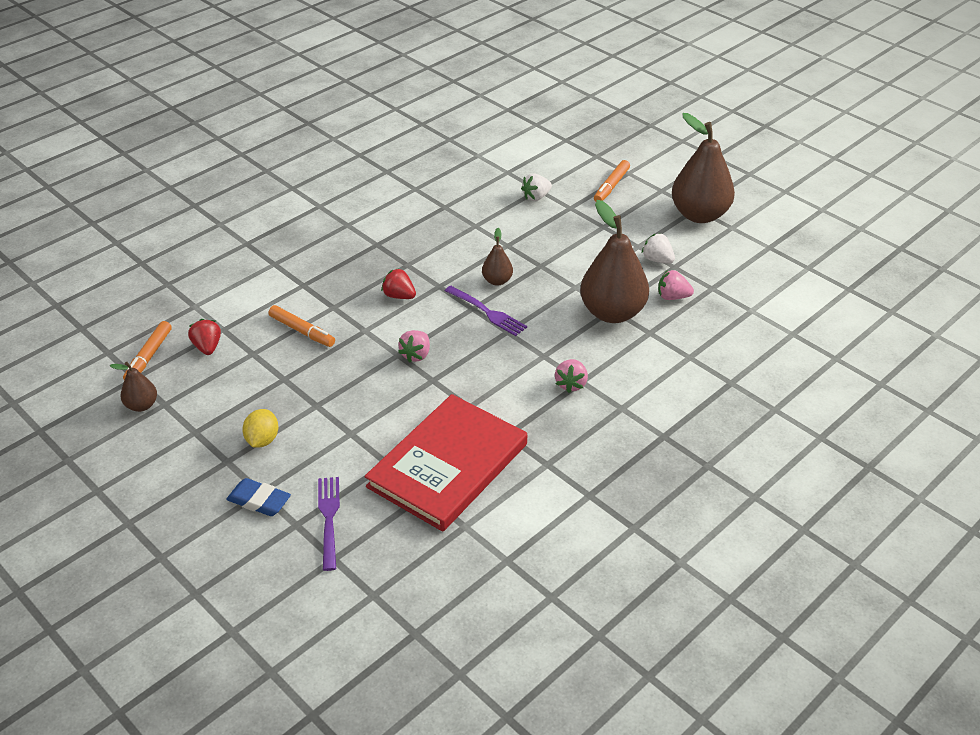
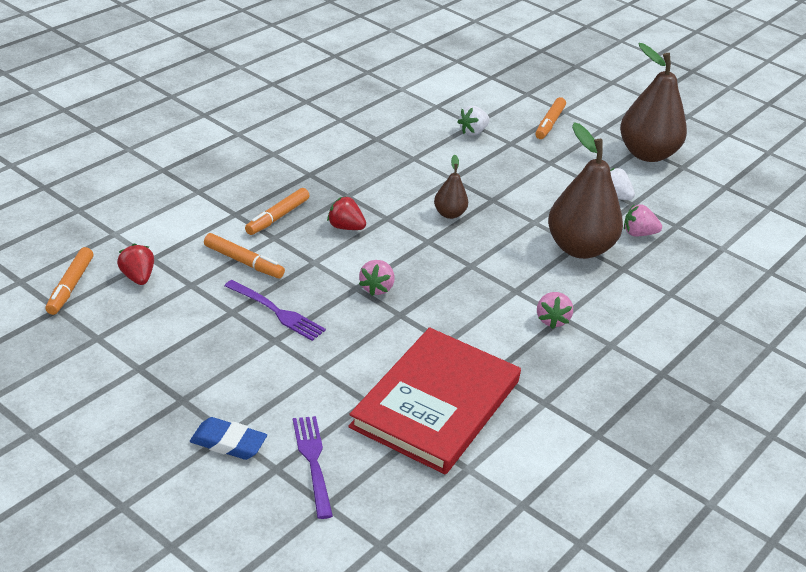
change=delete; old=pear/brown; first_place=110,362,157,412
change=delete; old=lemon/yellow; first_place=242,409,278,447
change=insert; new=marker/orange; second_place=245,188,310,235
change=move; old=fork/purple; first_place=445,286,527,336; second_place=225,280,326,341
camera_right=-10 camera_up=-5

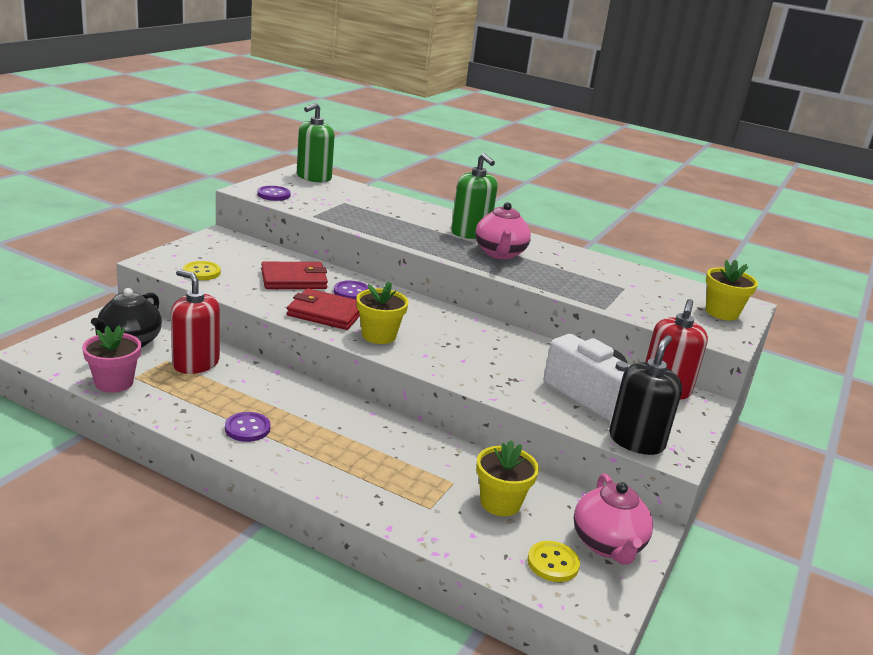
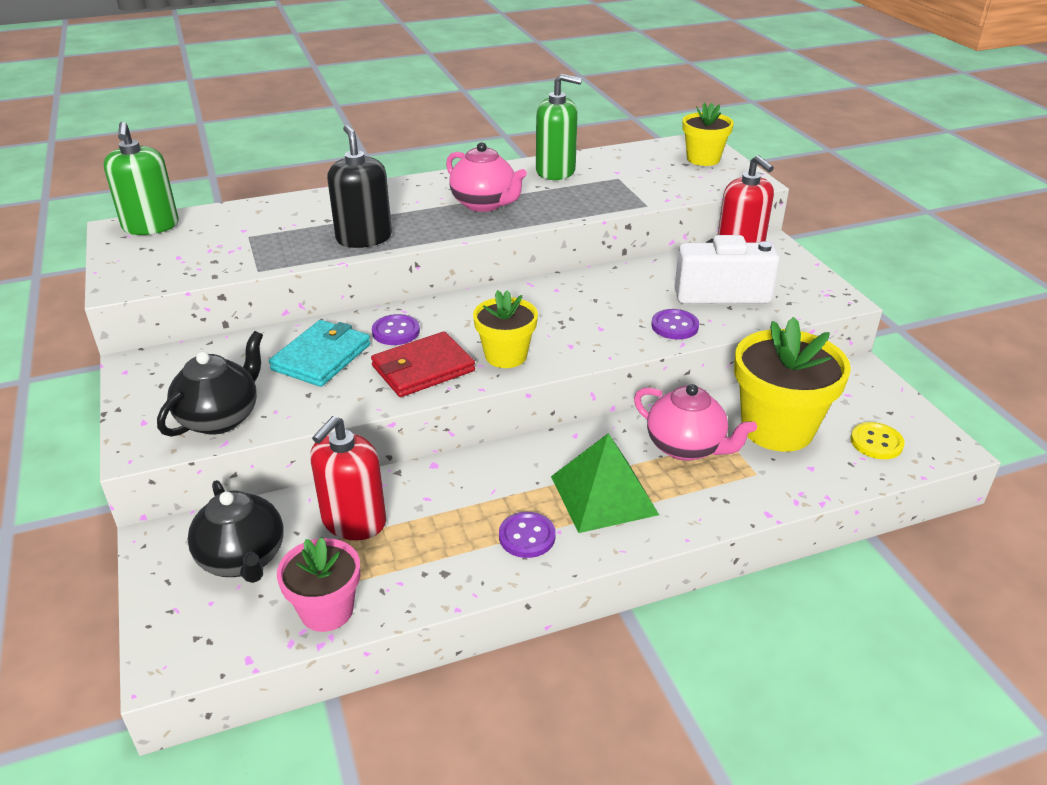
change=insert; new=pyramid/green; second_place=551,433,659,533
change=move; old=button/purple; first_place=257,186,291,201; second_place=651,309,699,340
change=move; old=soap dispenser/green; first_place=451,153,498,239; second_place=536,74,582,180
change=move; old=teapot/pink; first_place=574,473,653,565; second_place=634,384,757,461
change=move; old=soap dispenser/black; first_place=609,335,682,455; second_place=327,125,392,248
change=replace; old=button/yellow; new=teapot/black; first_place=183,261,221,280; second_place=157,331,263,437
change=recolor; old=wallet/red; new=wallet/turquoise; first_place=261,262,328,289; second_place=269,320,370,387
change=rotate; old=soap dispenser/red; first_place=171,269,220,374; second_place=310,416,386,540; degrees=-45
change=resize; old=flower pot/yellow; first_place=476,440,539,516; second_place=734,317,851,452; factor=1.68
camera_right=-45 camera_up=10

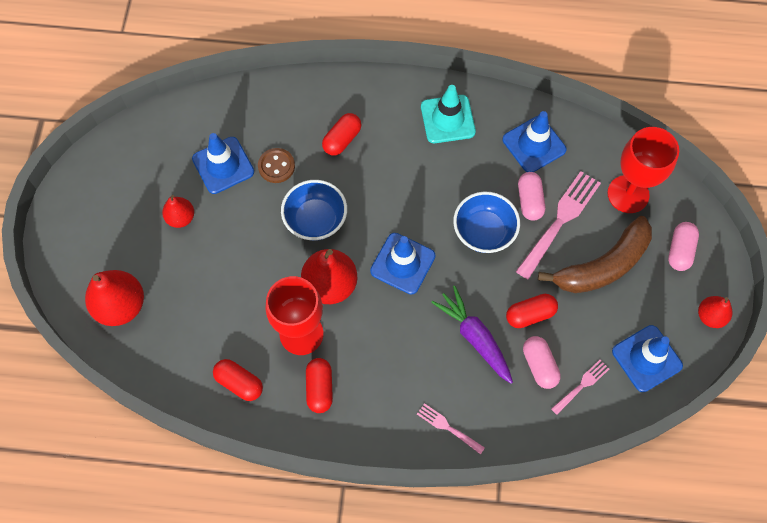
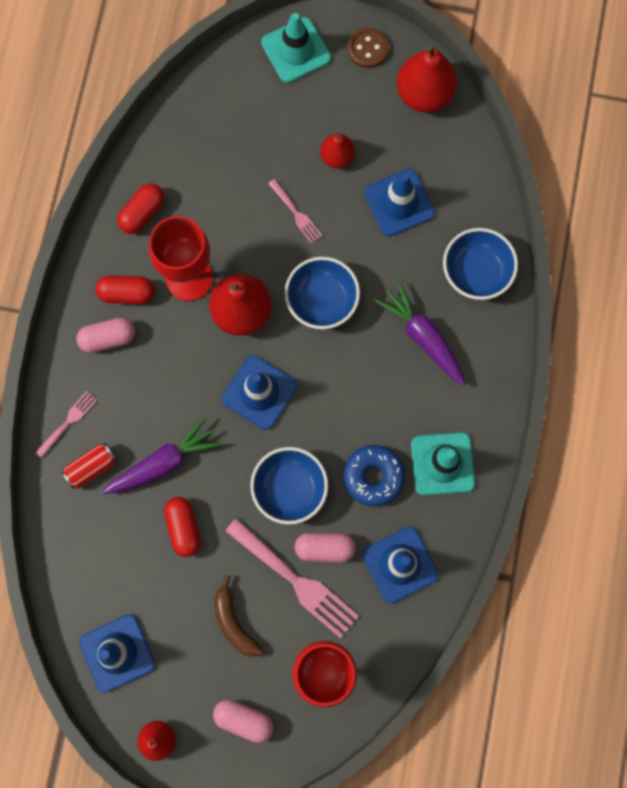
change=insert; new=can/red; second_place=62,443,117,489
change=insert; new=traffic cone/turquoise; second_place=261,13,331,83
change=insert; new=donut/blue; second_place=343,445,405,507
change=insert; new=bowl/blue; second_place=443,228,518,300
change=move; old=pear/red; first_place=85,270,144,326; second_place=397,45,457,113
change=move; old=button/brown; first_place=258,148,295,183; second_place=348,28,389,68
change=move; old=capsule/pink; first_place=523,336,561,389; second_place=76,317,135,353
change=move; old=fork/pink; first_place=551,360,609,415; second_place=268,179,322,244
change=replace; old=capsule/red; new=carrot/purple; first_place=322,113,361,156; second_place=374,281,466,386
change=resize; old=banana/brown; first_place=538,216,652,293; second_place=214,575,263,657; factor=0.57
camera_right=95 camera_up=10

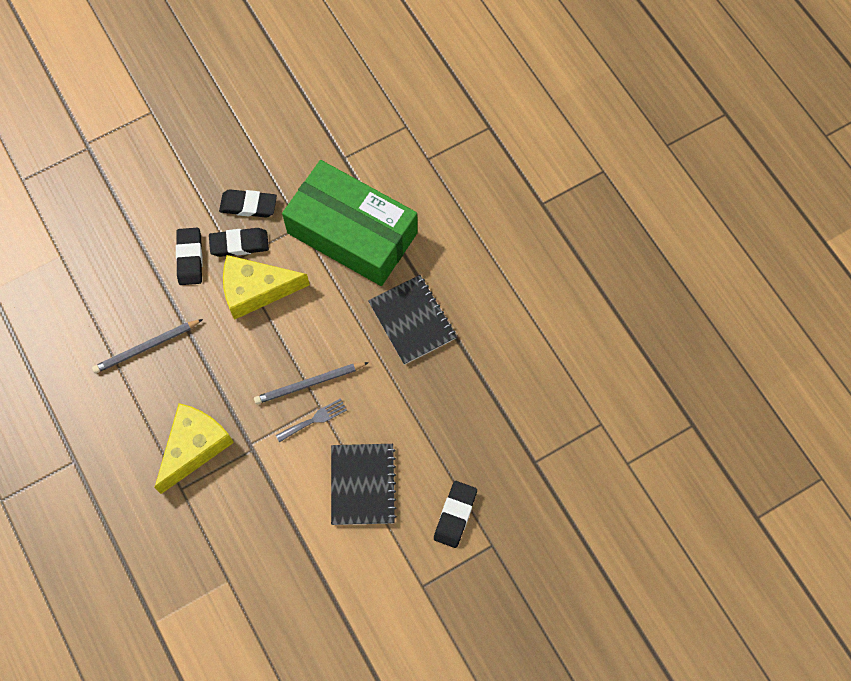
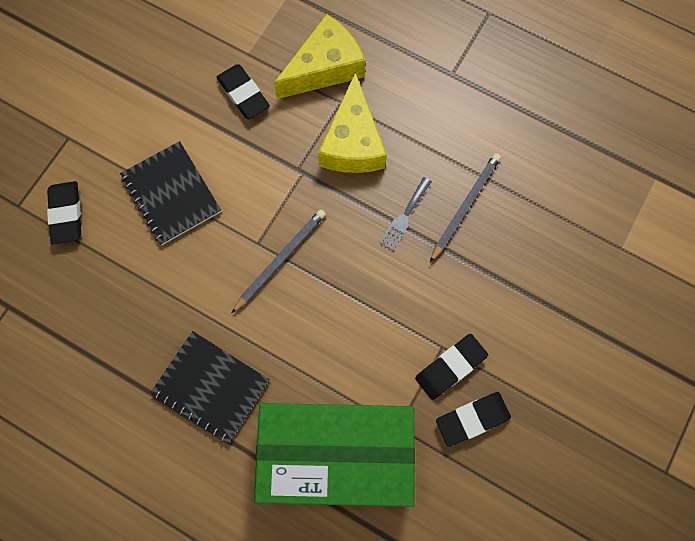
change=move; old=eraser/black; first_place=176,228,203,285; second_place=217,64,270,119
change=move; old=cheese/yellow; first_place=223,255,310,320; second_place=274,14,365,99
change=move; old=fork/grey; first_place=276,398,347,442; second_place=380,177,432,251
camera_right=150 camera_up=5

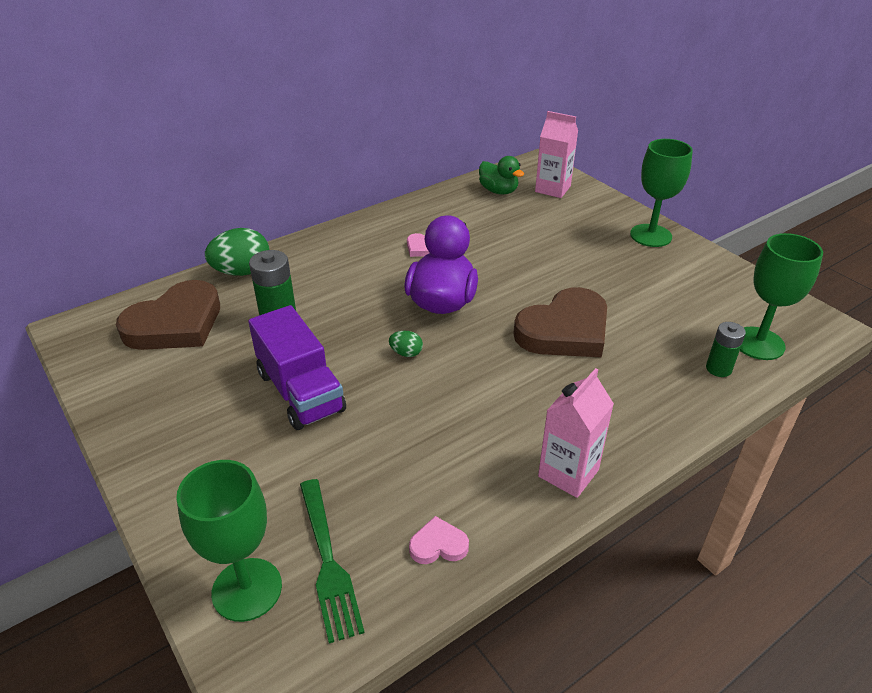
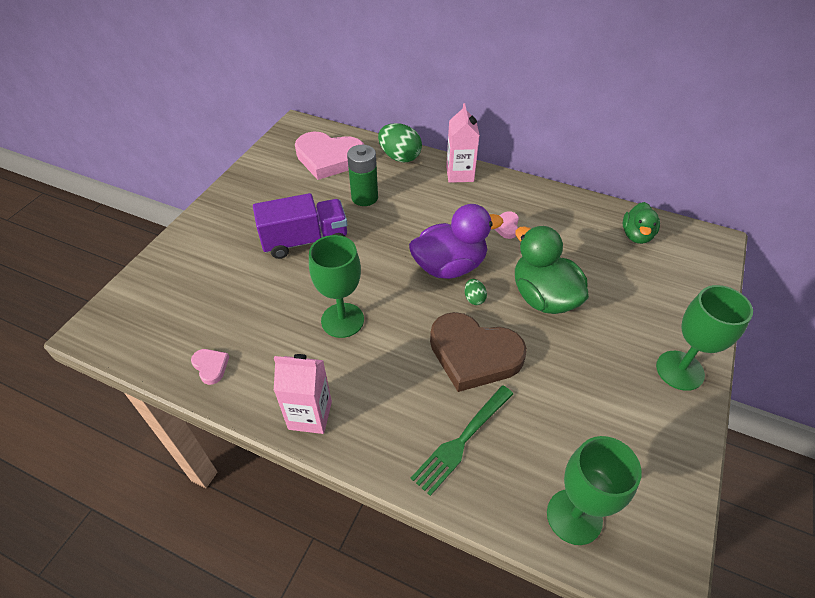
change=delete; old=battery/green; first_place=706,322,746,377
change=insert; new=duck/green; second_place=515,226,589,314
change=move; old=goblet/green; first_place=176,460,282,622; second_place=309,235,364,338
change=move; old=fork/green; first_place=300,479,365,643; second_place=411,385,513,496
change=move; old=egg/green; first_place=389,331,423,357; second_place=465,279,487,305
change=move; old=carton/pink; first_place=535,111,578,198; second_place=446,103,480,183
change=recolor; old=heart/brown; new=heart/pink; first_place=116,280,220,350; second_place=295,132,364,180
change=rotate; old=truck/purple; first_place=248,305,346,430; second_place=253,193,347,259; degrees=-135
camera_right=60 camera_up=10

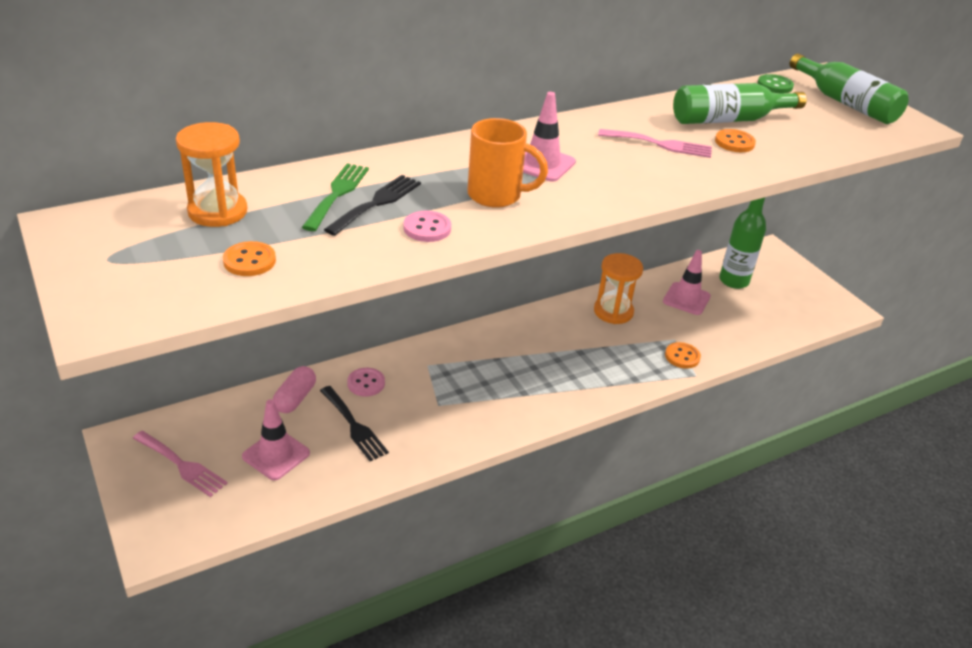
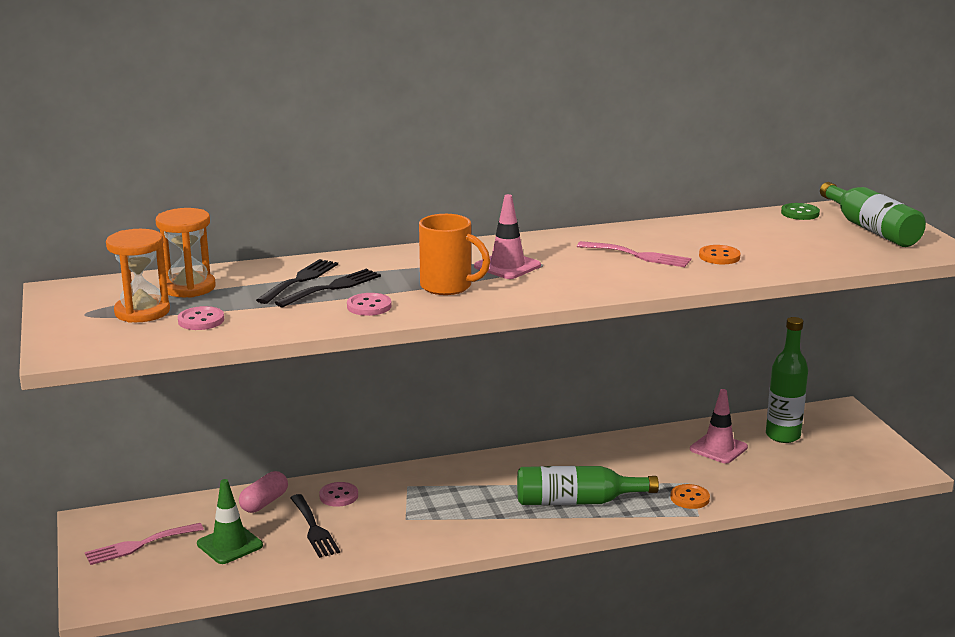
change=move; old=hourglass/orange; first_place=594,253,643,324; second_place=106,229,170,323
change=move; old=bottle/green; first_place=673,83,807,124; second_place=517,466,659,505
change=recolor; old=button/orange; new=button/pink; first_place=223,241,276,276; second_place=178,306,224,330
change=recolor; old=traffic cone/pink; new=traffic cone/green; first_place=242,399,310,480; second_place=197,479,263,564
change=recolor; old=fork/green; new=fork/black; first_place=302,163,369,231; second_place=256,259,338,304
change=rotate; old=fork/pink; first_place=132,431,228,497; second_place=85,523,204,565; degrees=105
camera_right=15 camera_up=-15

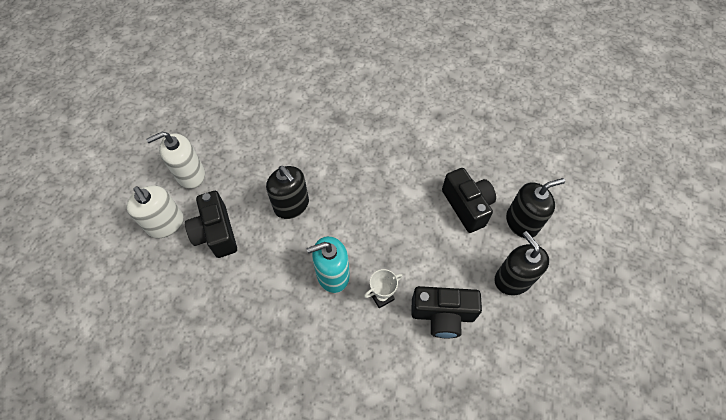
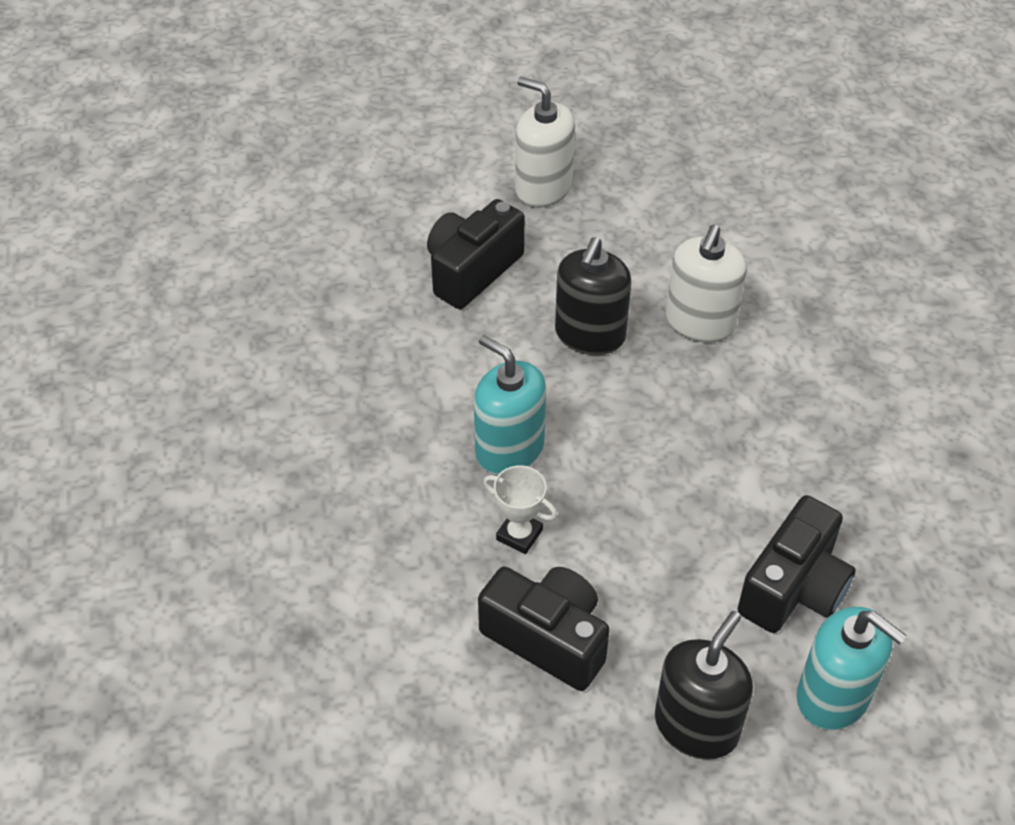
change=move; old=soap dispenser/white; first_place=127,186,184,238; second_place=666,225,747,343
change=recolor; old=soap dispenser/black; new=soap dispenser/turquoise; first_place=506,178,565,238; second_place=796,607,907,730
change=rotate; old=camera/black; first_place=412,286,482,338; second_place=478,567,610,691; degrees=150
camera_right=60 camera_up=-10

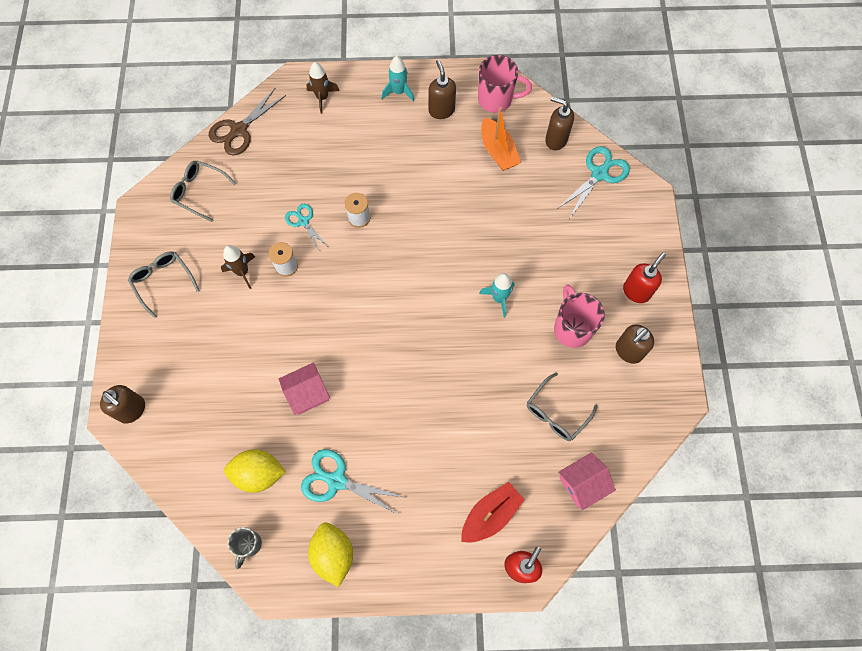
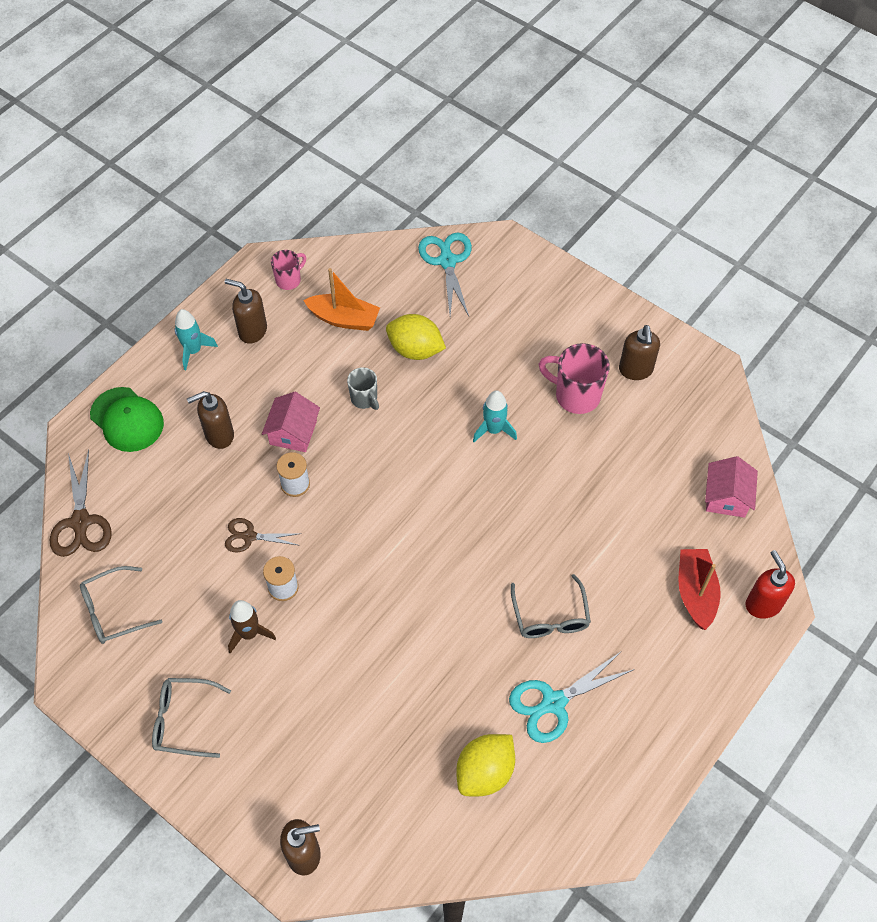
change=delete; old=soap dispenser/red; first_place=623,253,666,303
change=move; old=mug/grey; first_place=228,527,262,569; second_place=347,367,379,410
change=move; old=house/pink; first_place=279,362,330,415; second_place=262,392,320,452
change=move; old=lemon/yellow; first_place=308,523,353,587; second_place=386,314,446,360
change=move; old=glasses/grey; first_place=527,373,598,441; second_place=511,574,591,638
change=move; old=soap dispenser/brown; first_place=545,97,574,150; second_place=187,391,234,449
change=replace; old=rocket/brown; new=cap/green; first_place=306,62,340,114; second_place=90,387,164,452
change=recolor; old=scissors/turquoise; new=scissors/brown; first_place=285,204,327,251; second_place=225,518,300,553
change=resize; old=mug/pink; first_place=478,55,532,113; second_place=271,250,306,290; factor=0.59
camera_right=-50 camera_up=-10

